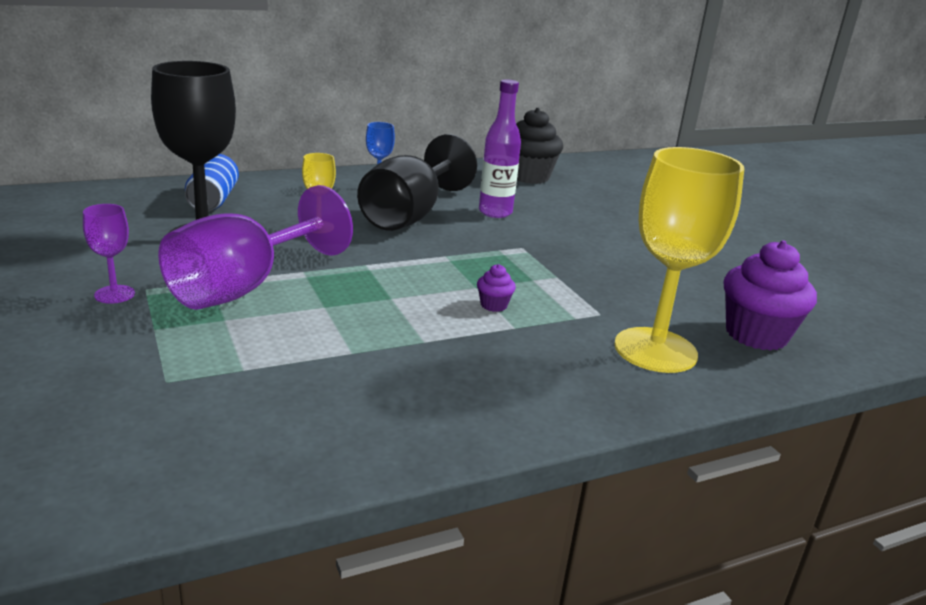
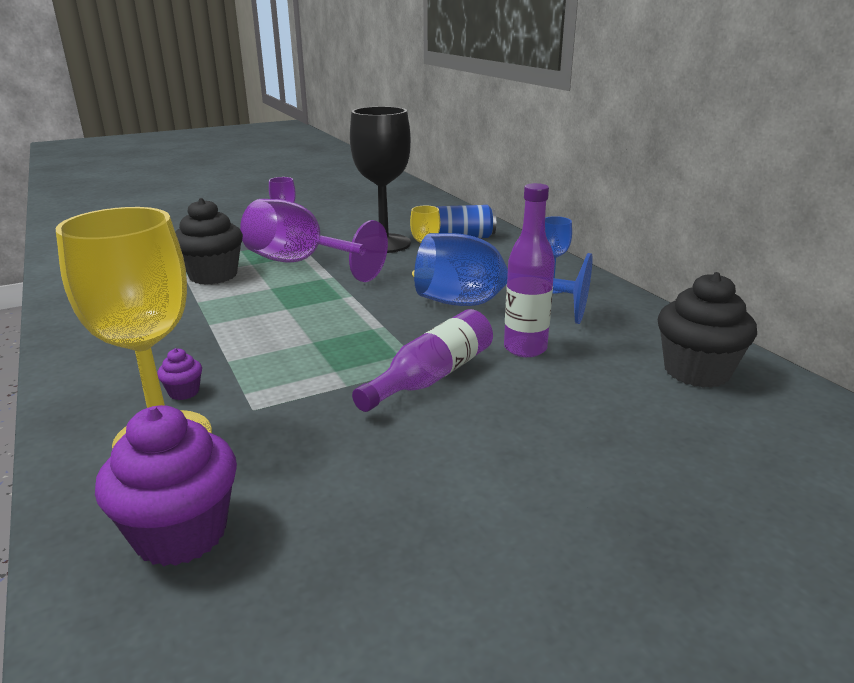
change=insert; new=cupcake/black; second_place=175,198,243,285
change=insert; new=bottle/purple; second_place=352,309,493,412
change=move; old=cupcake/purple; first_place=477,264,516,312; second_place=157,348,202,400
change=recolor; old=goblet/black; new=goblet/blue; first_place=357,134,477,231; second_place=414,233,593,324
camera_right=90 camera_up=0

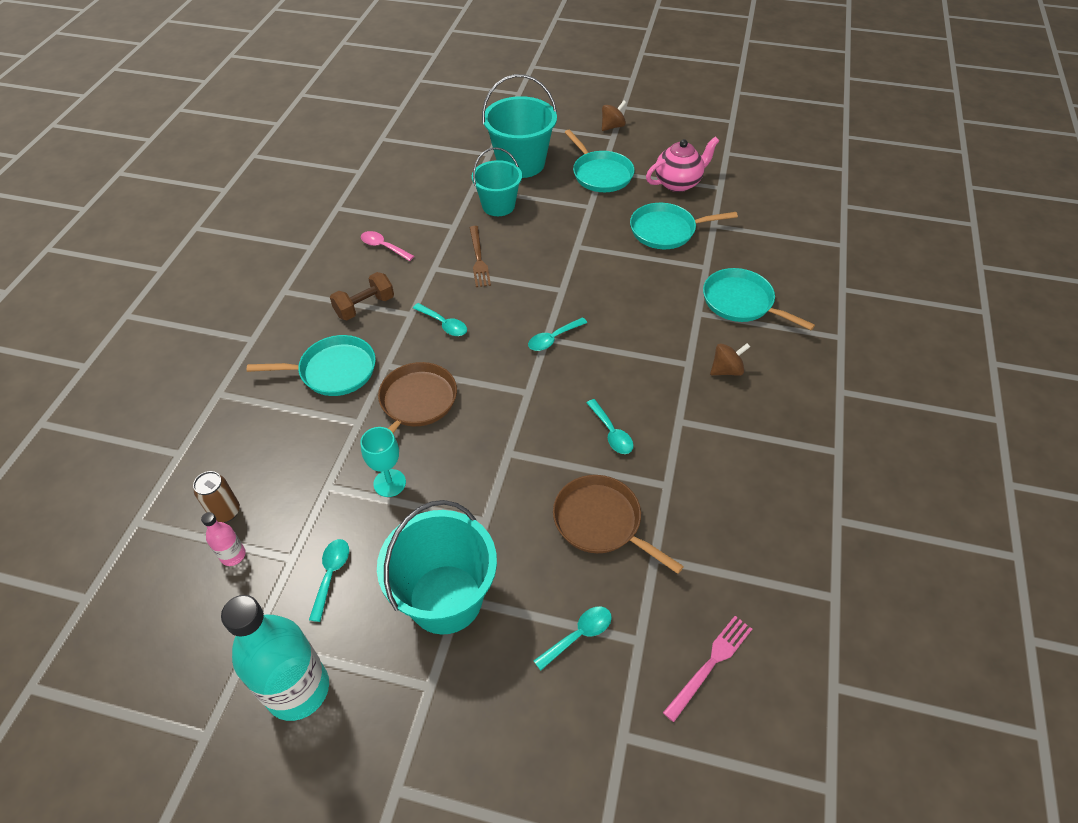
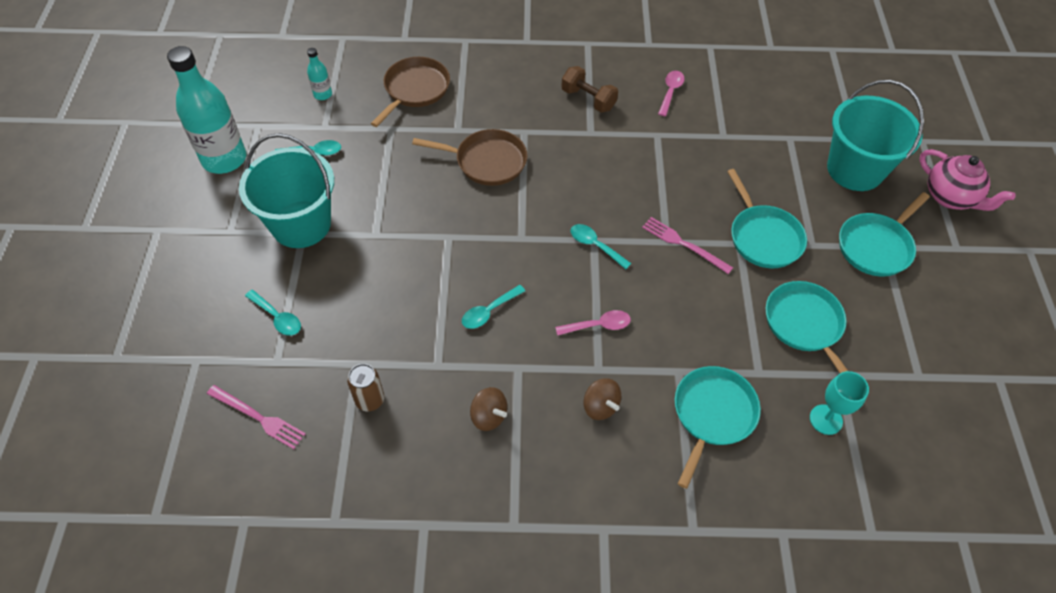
change=delete; old=spoon/turquoise; first_place=413,303,467,336
change=delete; old=fork/brown; first_place=469,226,491,287
change=delete; old=bucket/turquoise; first_place=472,147,522,216
change=insert; new=spoon/pink; second_place=555,310,631,336
change=insert; new=fork/pink; second_place=642,217,733,274
change=move; old=can/brown; first_place=193,471,240,523; second_place=347,364,384,411
change=move; old=pan/turquoise; first_place=247,335,376,396; second_place=727,169,807,268
change=move; old=goblet/turquoise; first_place=360,427,406,497; second_place=810,371,869,435
change=move; old=pan/brown; first_place=553,475,684,574; second_place=371,57,450,127
change=move; old=spinning top/brown; first_place=602,101,626,131; second_place=470,387,507,431
change=move; old=teapot/pink; first_place=646,137,719,192; second_place=919,149,1016,211
change=recolor; old=bottle/pink; new=bottle/turquoise; first_place=201,512,246,566; second_place=307,48,332,100
camera_right=75 camera_up=5

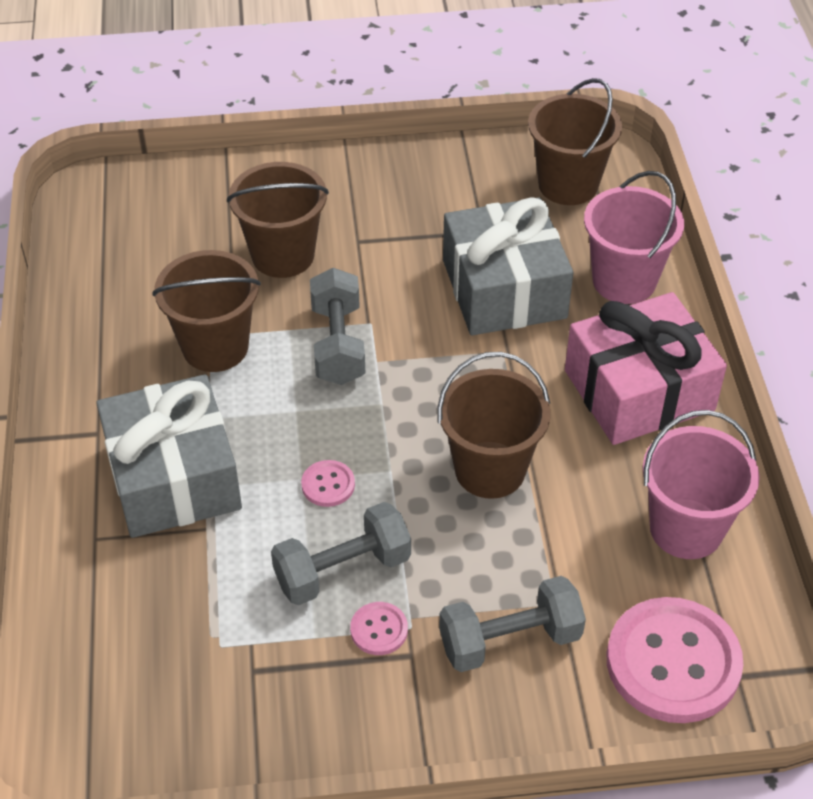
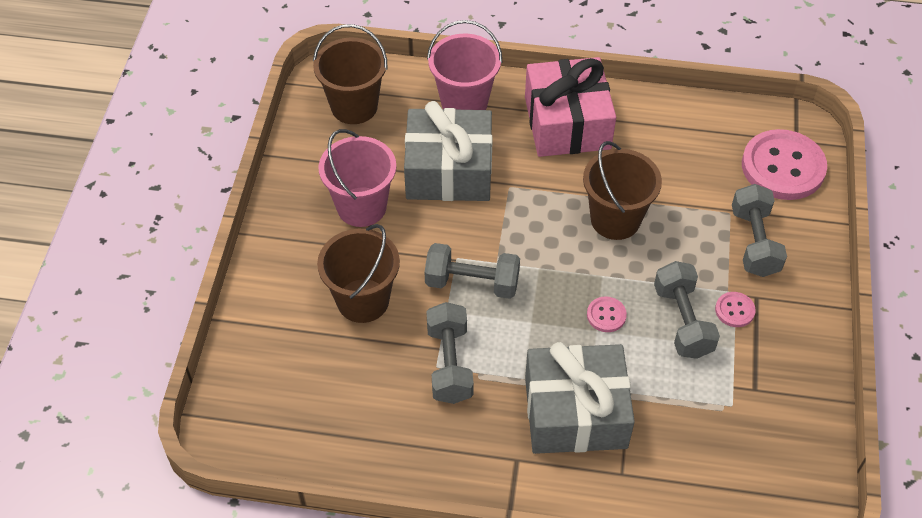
change=move; old=bucket/pink; first_place=642,410,760,559; second_place=318,129,396,227
change=replace; old=bucket/brown; new=dumbbell/grey; first_place=152,250,261,372; second_place=426,302,474,404
camera_right=-75 camera_up=5

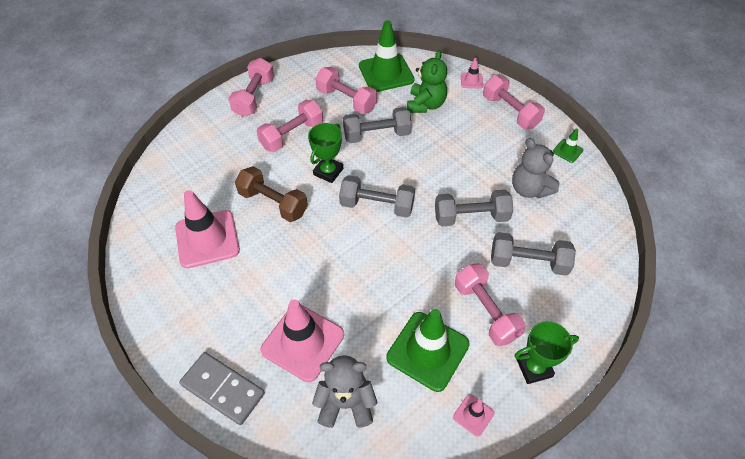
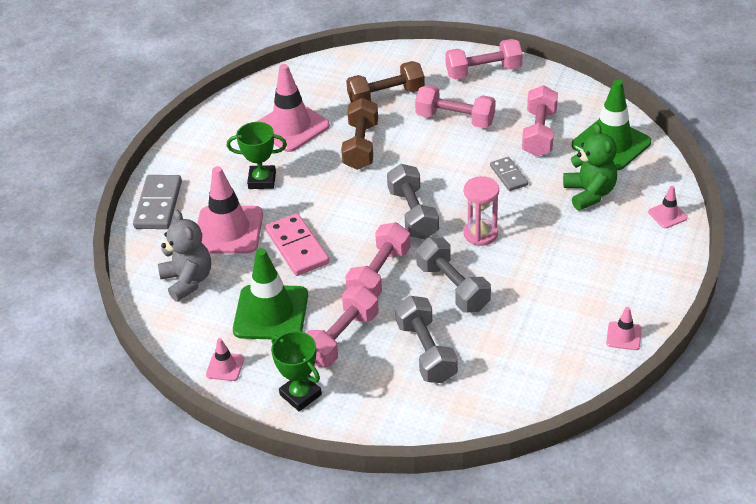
change=delete; old=teddy bear/grey; first_place=512,138,560,199
change=insert; new=domino/pink; second_place=265,213,329,276
change=insert; new=dumbbell/brown; second_place=346,61,425,103
change=insert; new=hourglass/pink; second_place=464,176,499,246
change=move; old=trophy/green; first_place=308,123,343,183; second_place=227,122,287,189
change=move; old=dumbbell/pink; first_place=483,75,545,129; second_place=345,222,411,297
change=replace; old=dumbbell/grey; new=domino/grey; first_place=343,107,412,143; second_place=490,157,528,191
change=recolor; old=traffic cone/green; new=traffic cone/pink; first_place=553,128,583,163; second_place=606,307,642,350
change=rotate; old=teddy bear/green; first_place=407,50,447,113; second_place=563,123,617,210; degrees=-90
camera_right=65 camera_up=-10

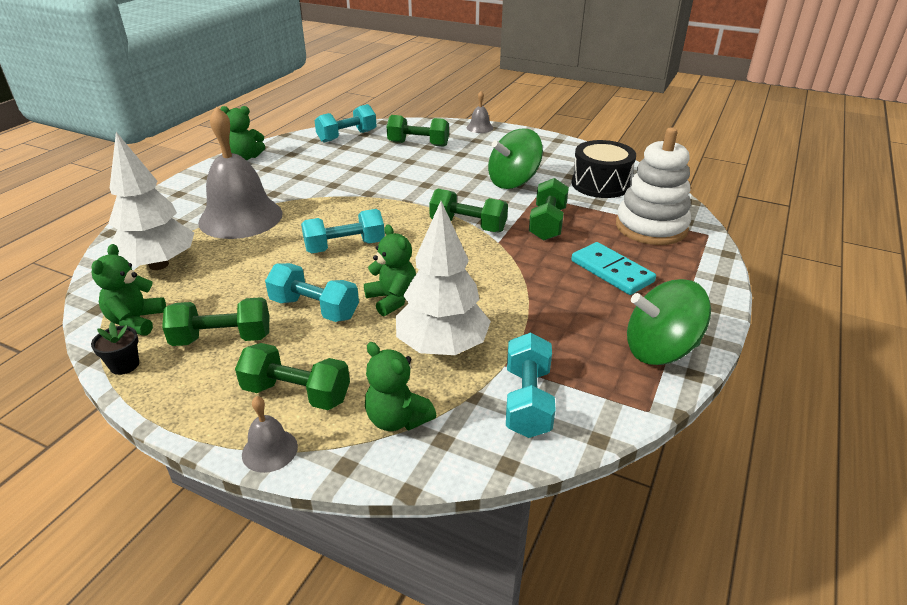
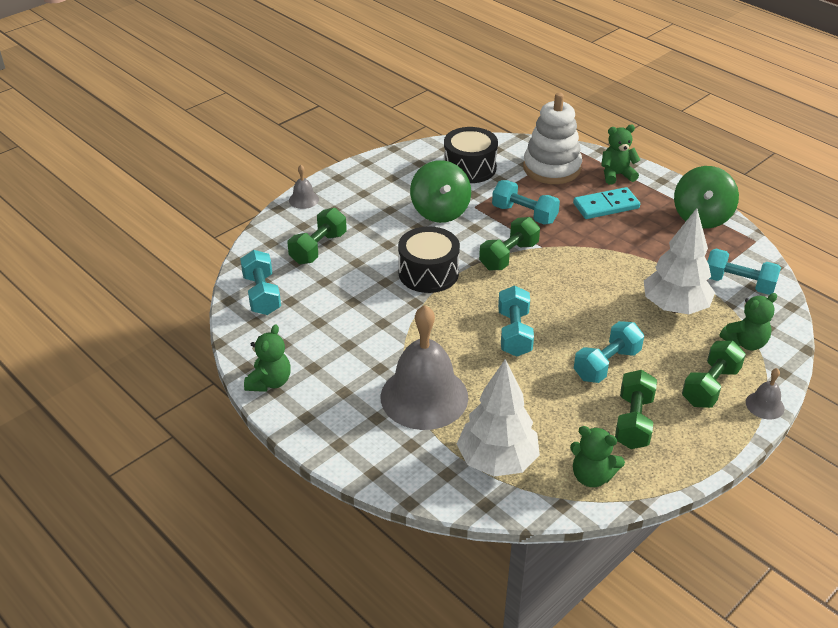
change=delete; old=flower pot/black; first_place=91,322,139,375
change=insert; new=drum/black; second_place=398,226,460,293
change=move; old=teddy bear/green; first_place=364,224,416,316; second_place=601,125,640,185
change=recolor; old=dumbbell/green; new=dumbbell/turquoise; first_place=529,178,569,241; second_place=492,180,560,225
camera_right=-70 camera_up=5

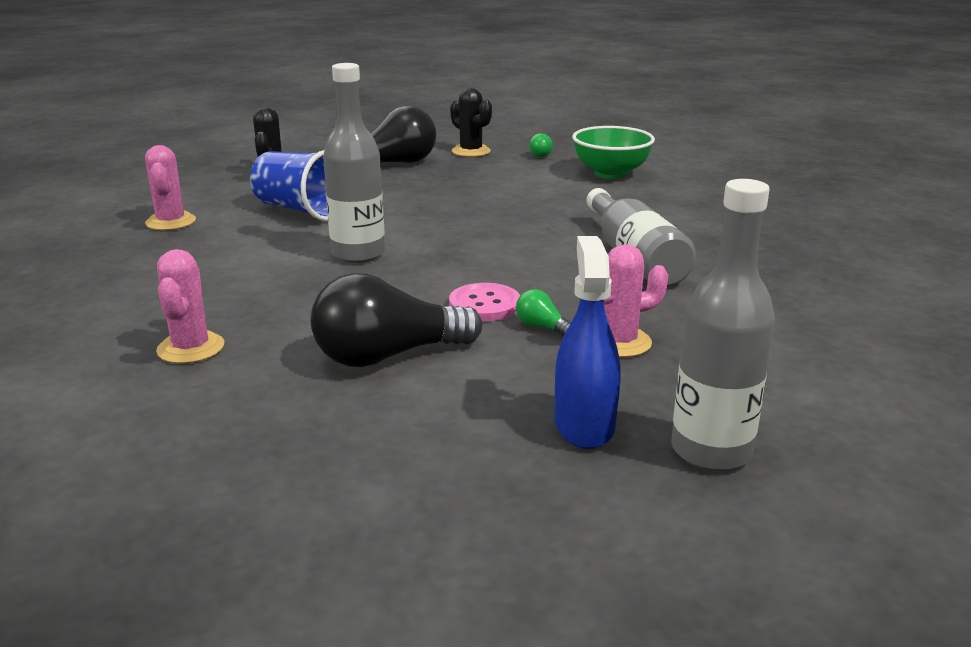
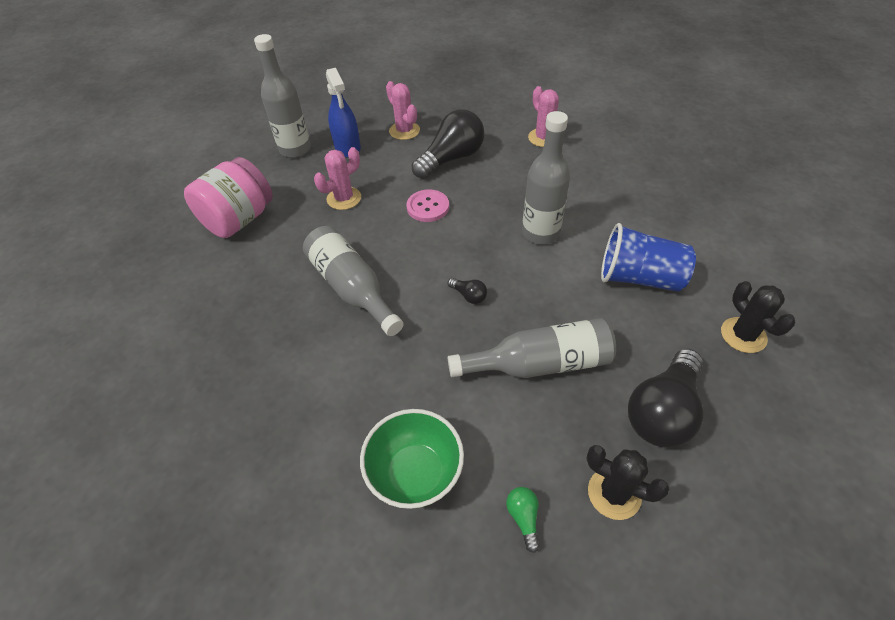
change=delete; old=light bulb/green; first_place=516,289,571,336
change=insert; new=jar/pink; second_place=184,157,273,238
change=insert; new=light bulb/black; second_place=448,278,487,304
change=insert; new=bottle/grey; second_place=448,318,616,378
change=move; old=cactus/pink; first_place=145,145,196,230; second_place=386,81,420,140
camera_right=160 camera_up=25

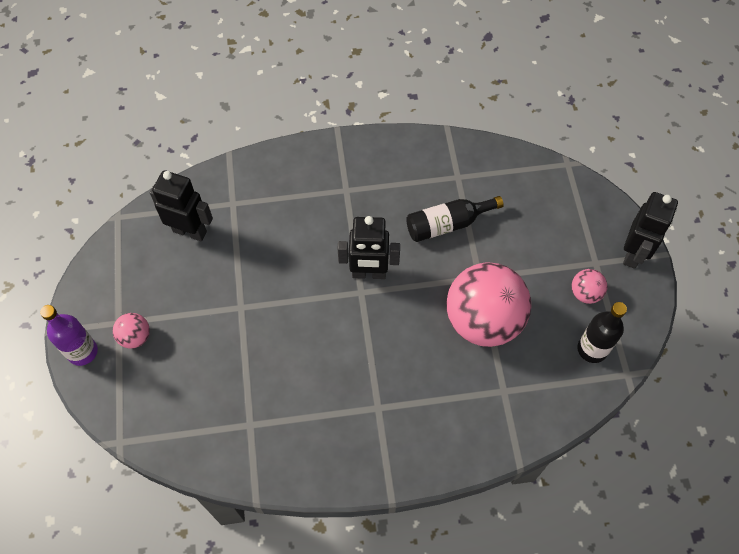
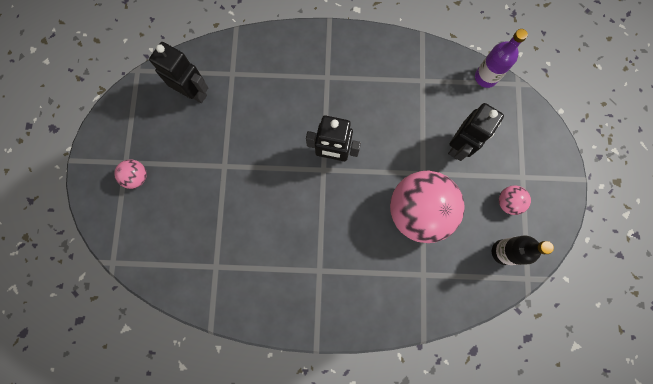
change=delete; old=bottle/black; first_place=406,196,504,242
change=move; old=bottle/purple; first_place=40,305,98,366; second_place=475,29,528,88
change=move; old=robot/black; first_place=623,192,678,269; second_place=448,103,504,161
camera_right=10 camera_up=15

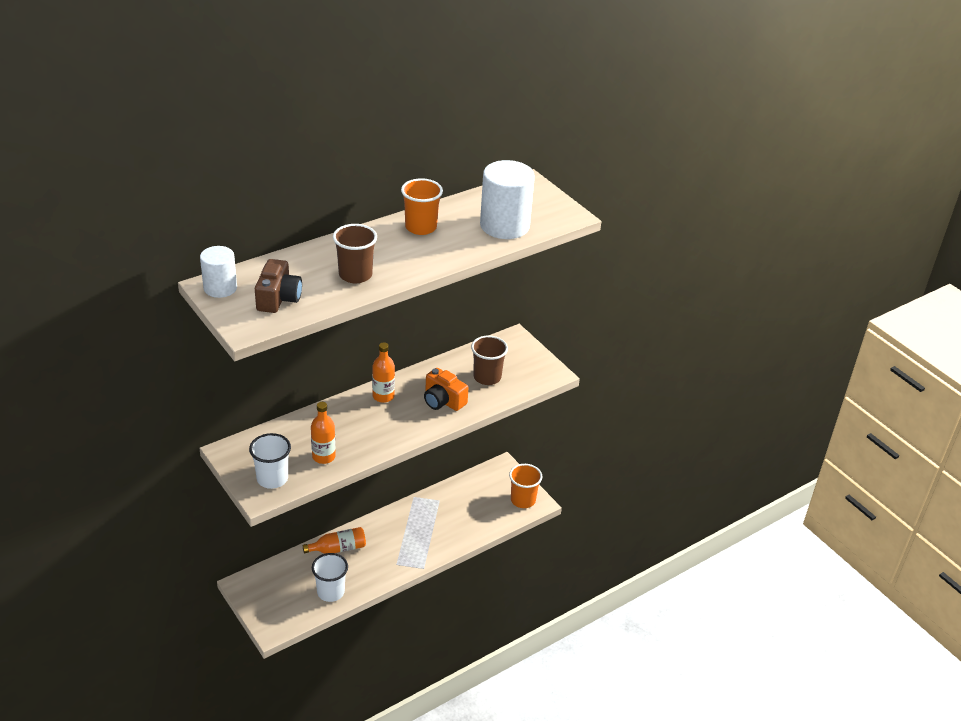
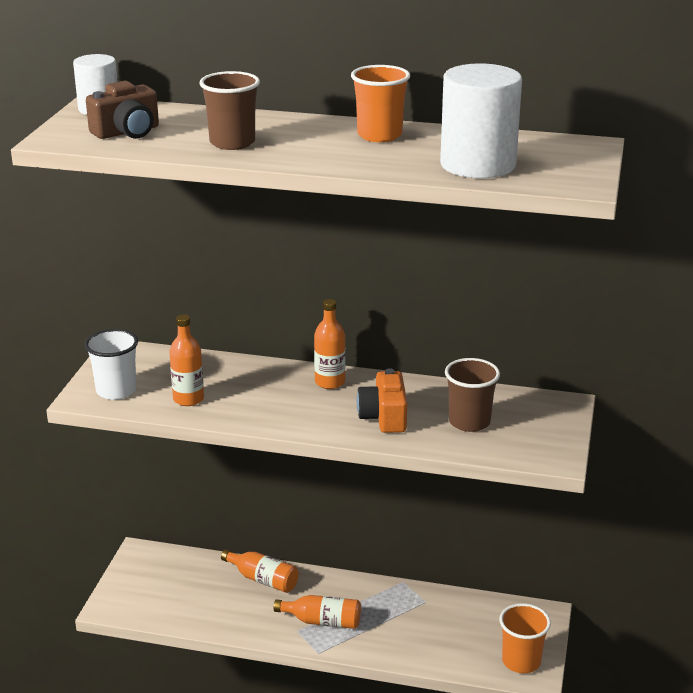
change=delete; old=cup/white; first_place=312,553,348,602
change=insert; new=bottle/orange; second_place=274,595,361,629
camera_right=50 camera_up=-10

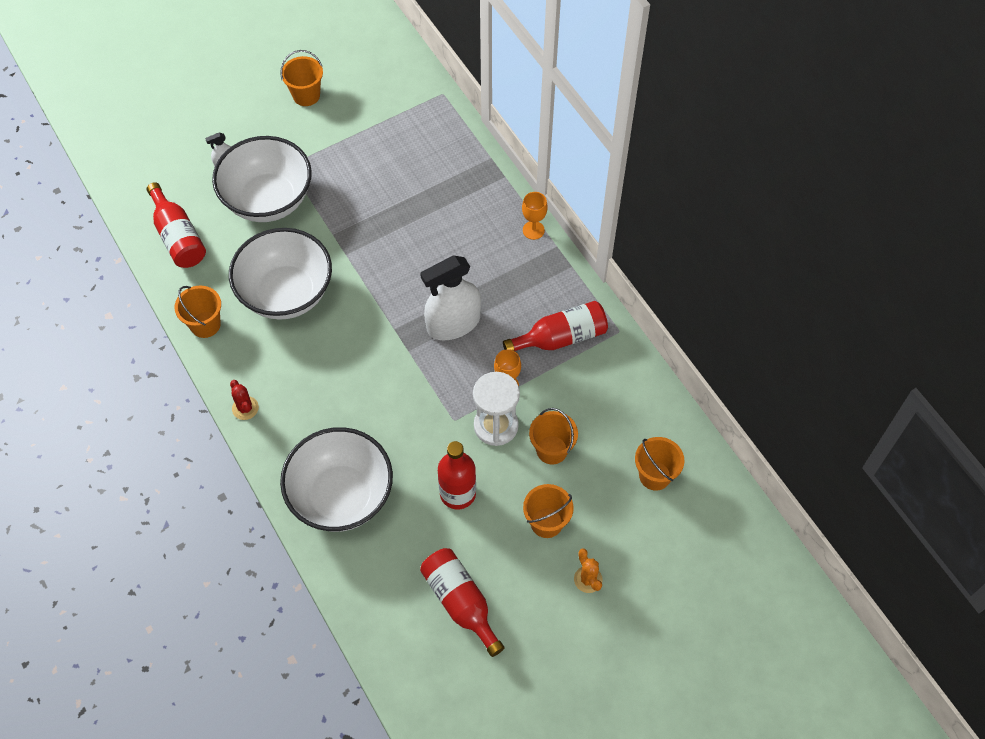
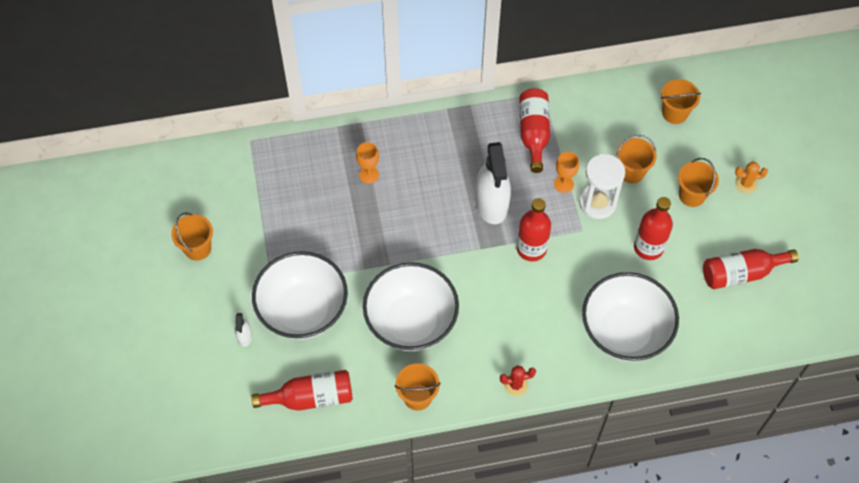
change=insert; new=bottle/red; second_place=517,198,551,261
change=move; old=goblet/orange; first_place=522,192,548,240; second_place=356,142,379,184
camera_right=-70 camera_up=0

